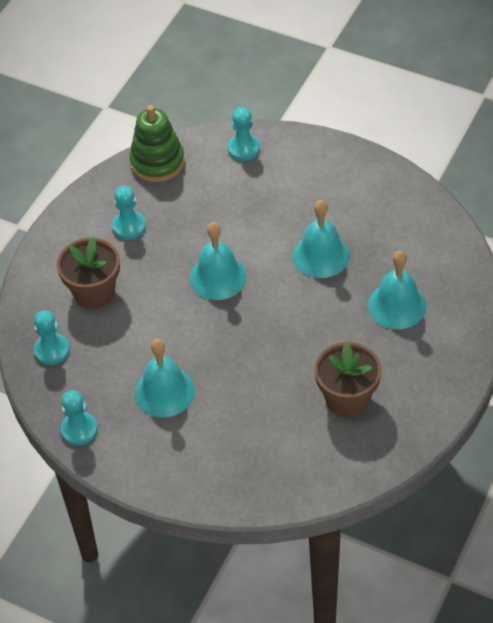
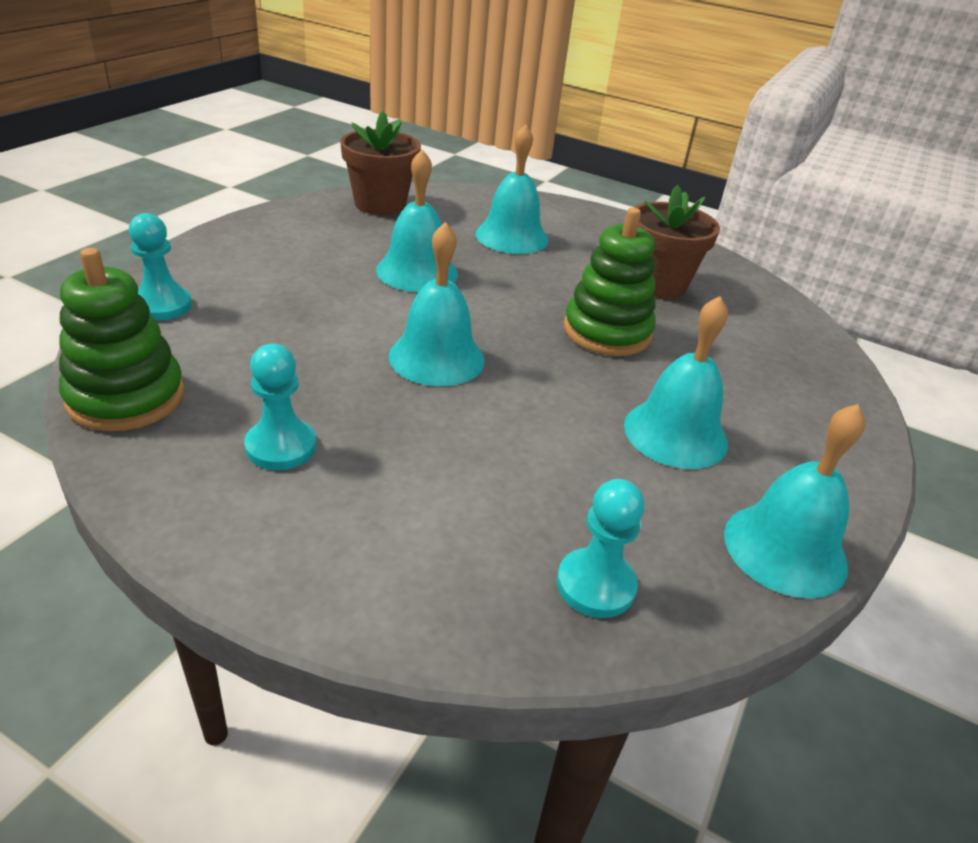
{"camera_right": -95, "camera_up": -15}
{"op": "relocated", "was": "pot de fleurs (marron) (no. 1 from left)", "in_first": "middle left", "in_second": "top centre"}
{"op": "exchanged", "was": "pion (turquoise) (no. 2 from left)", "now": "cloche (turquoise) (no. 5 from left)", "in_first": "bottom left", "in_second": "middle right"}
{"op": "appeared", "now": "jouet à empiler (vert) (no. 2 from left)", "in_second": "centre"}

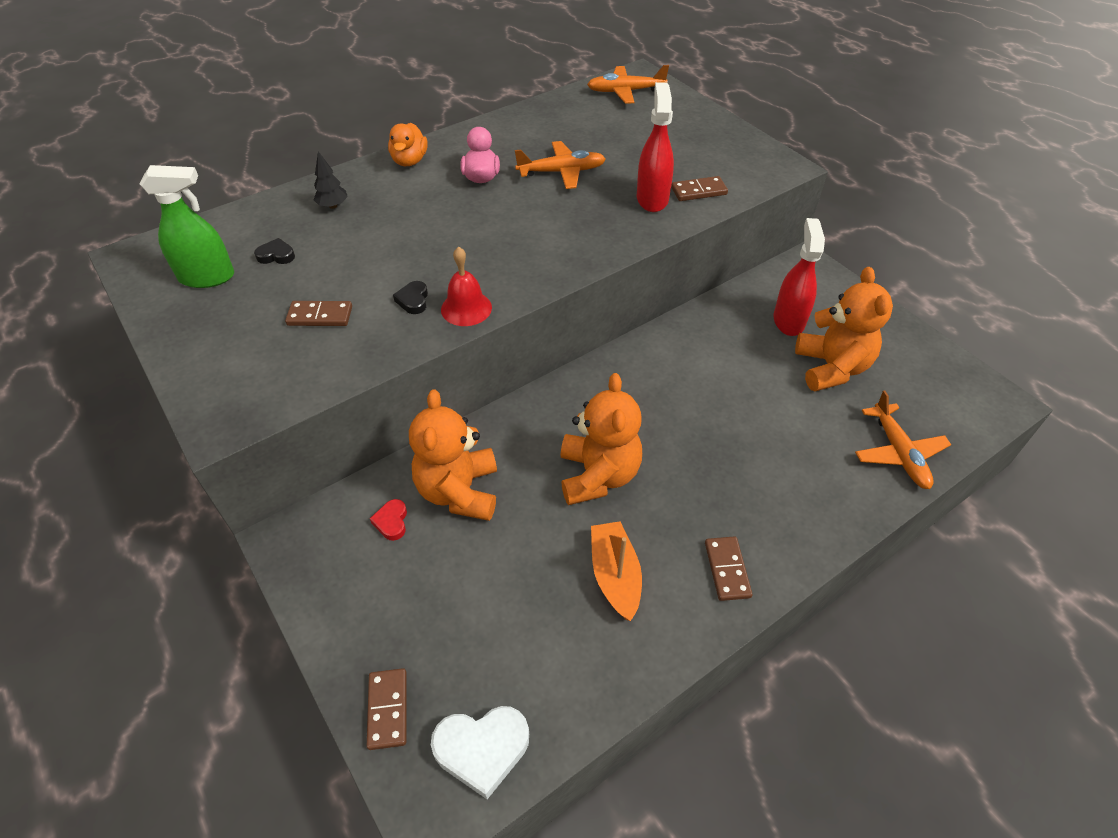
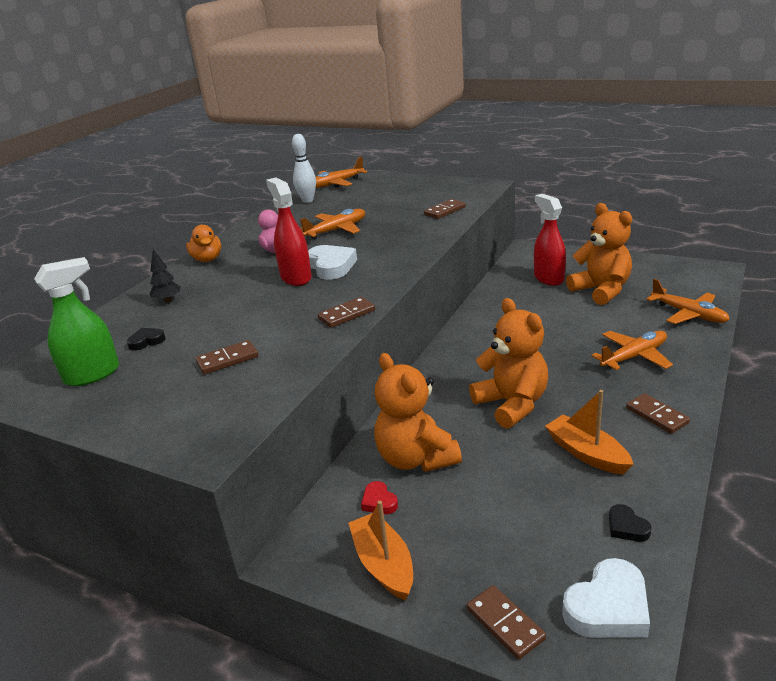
{"camera_right": -25, "camera_up": -20}
{"op": "relocated", "was": "cœur (noir) (no. 2 from left)", "in_first": "centre", "in_second": "bottom right"}
{"op": "exchanged", "was": "cloche (rouge)", "now": "domino (marron) (no. 2 from left)", "in_first": "centre", "in_second": "centre"}
{"op": "relocated", "was": "vaporisateur (rouge) (no. 1 from left)", "in_first": "top centre", "in_second": "centre"}
{"op": "appeared", "now": "quille (blanc)", "in_second": "top centre"}
{"op": "appeared", "now": "cœur (blanc) (no. 1 from left)", "in_second": "centre"}
{"op": "appeared", "now": "bateau (orange) (no. 1 from left)", "in_second": "bottom centre"}
{"op": "appeared", "now": "avion (orange) (no. 3 from left)", "in_second": "middle right"}

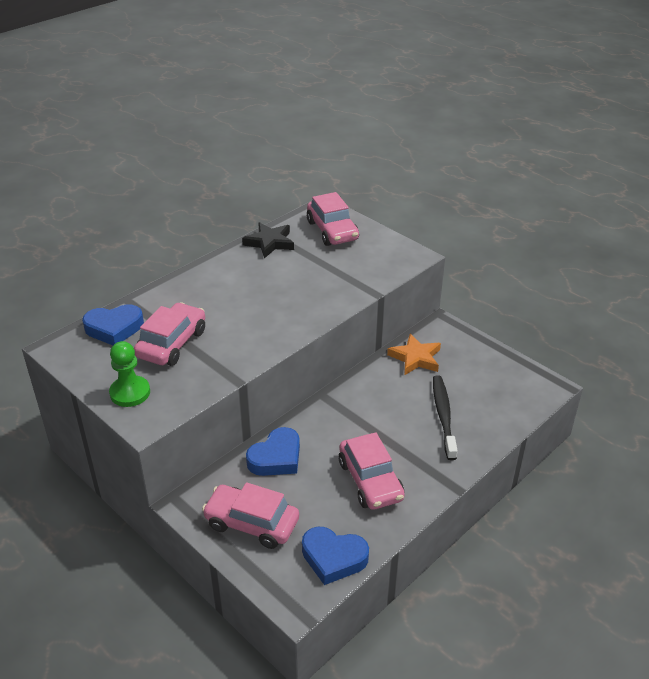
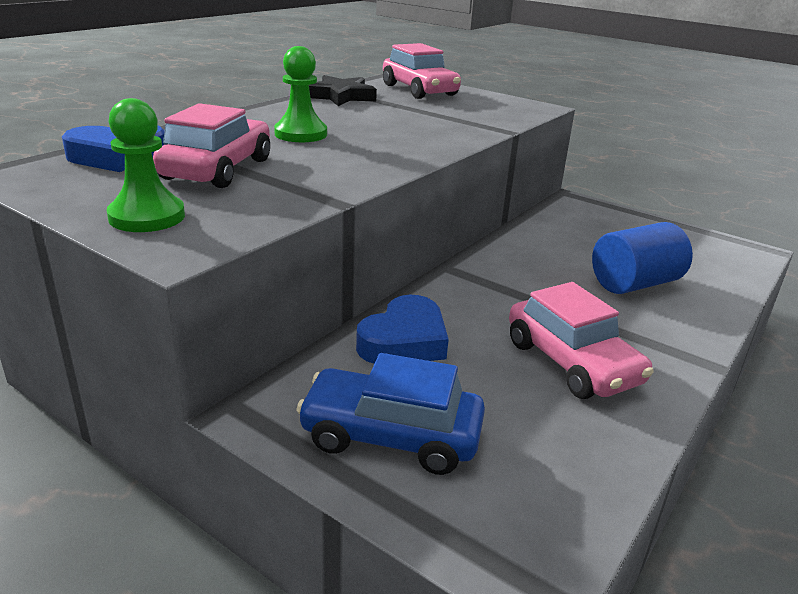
{"camera_right": -10, "camera_up": -10}
{"op": "colour", "was": "voiture (rose) (no. 2 from left)", "now": "voiture (bleu)", "in_first": "bottom centre", "in_second": "bottom centre"}
{"op": "missing", "was": "cœur (bleu) (no. 3 from left)", "in_first": "bottom centre"}
{"op": "missing", "was": "étoile (orange)", "in_first": "centre"}
{"op": "exchanged", "was": "brosse à dents (noir)", "now": "cylindre (bleu)", "in_first": "middle right", "in_second": "middle right"}
{"op": "appeared", "now": "pion (vert) (no. 2 from left)", "in_second": "top centre"}

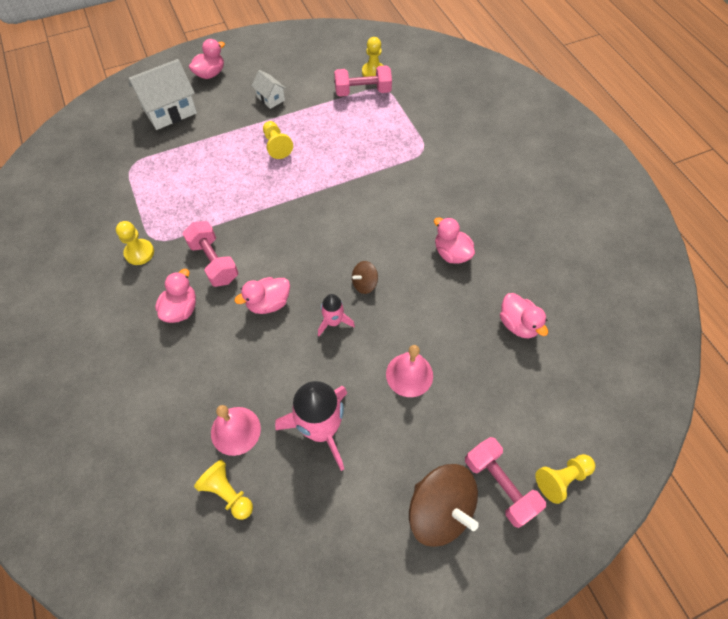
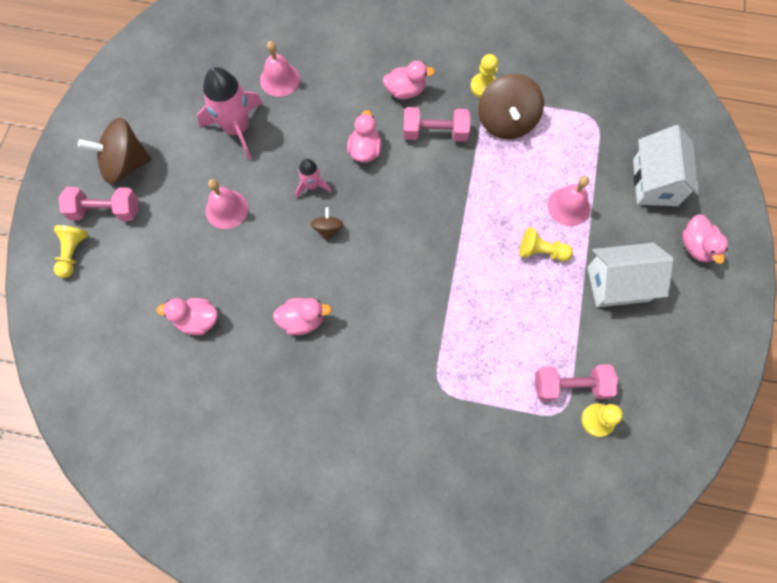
{"camera_right": 125, "camera_up": 10}
{"op": "spun", "was": "canard (rose) (no. 1 from left in the first image)", "in_first": "middle left", "in_second": "top centre", "clockwise": -60}
{"op": "missing", "was": "pion (jaune) (no. 2 from left)", "in_first": "bottom left"}
{"op": "size", "was": "maison (blanc) (no. 2 from left in the first image)", "in_first": "top centre", "in_second": "middle right", "ratio": 1.88}
{"op": "spun", "was": "haltère (rose) (no. 2 from left in the first image)", "in_first": "top centre", "in_second": "middle right", "clockwise": 60}
{"op": "appeared", "now": "toupie (marron) (no. 3 from left)", "in_second": "top centre"}
{"op": "appeared", "now": "cloche (rose) (no. 3 from left)", "in_second": "middle right"}

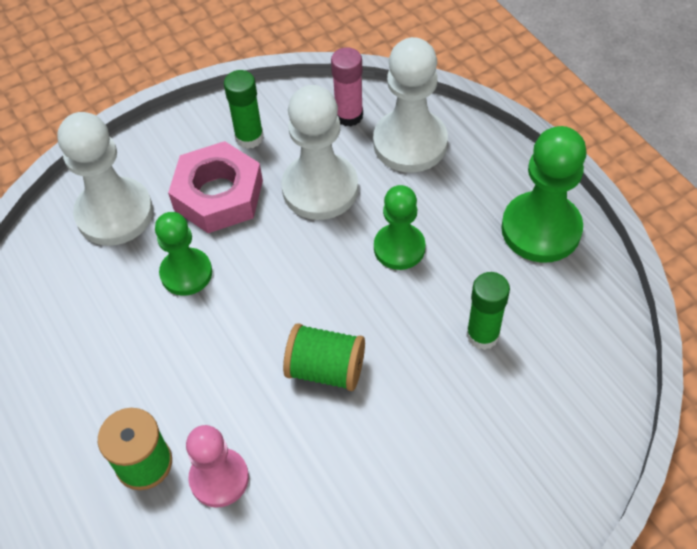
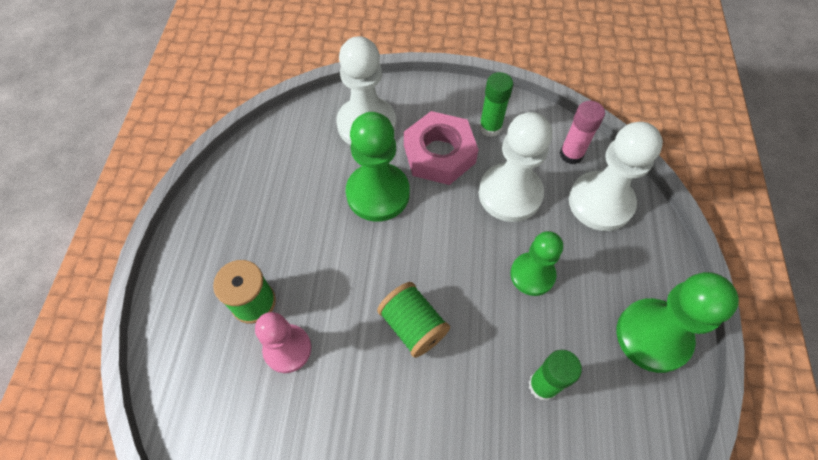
{"camera_right": 35, "camera_up": 5}
{"op": "size", "was": "pion (vert) (no. 1 from left)", "in_first": "middle left", "in_second": "centre", "ratio": 1.55}

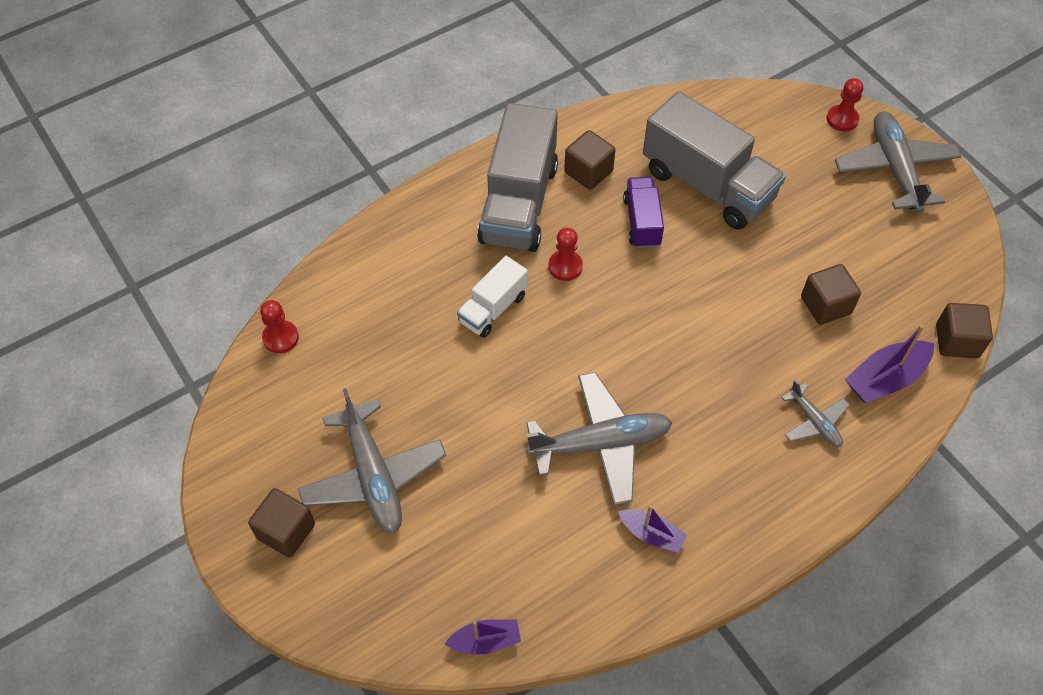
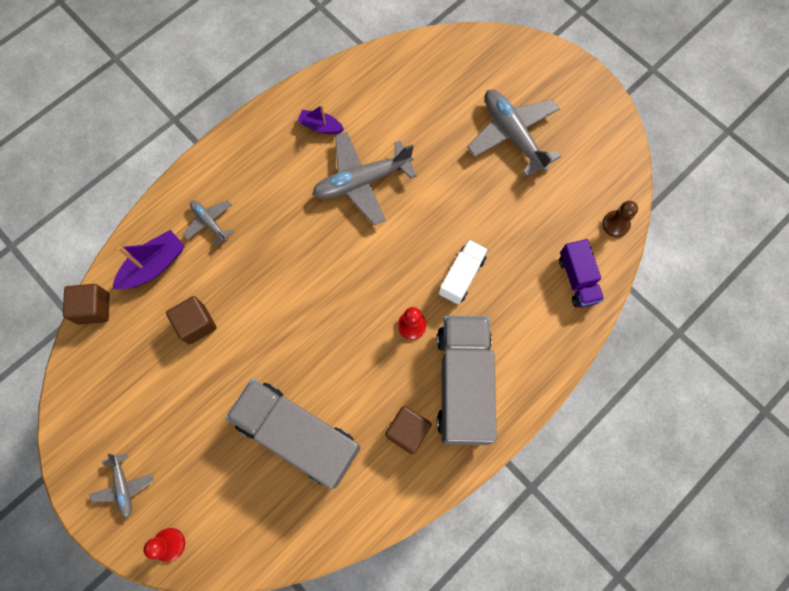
{"camera_right": 170, "camera_up": 15}
{"op": "missing", "was": "cube (marron) (no. 1 from left)", "in_first": "bottom left"}
{"op": "colour", "was": "pion (rouge) (no. 1 from left)", "now": "pion (marron)", "in_first": "middle left", "in_second": "middle right"}
{"op": "missing", "was": "bateau (violet) (no. 1 from left)", "in_first": "bottom centre"}
{"op": "relocated", "was": "camion (violet)", "in_first": "top centre", "in_second": "middle right"}
{"op": "size", "was": "avion (gris) (no. 4 from left in the first image)", "in_first": "top right", "in_second": "bottom left", "ratio": 0.53}

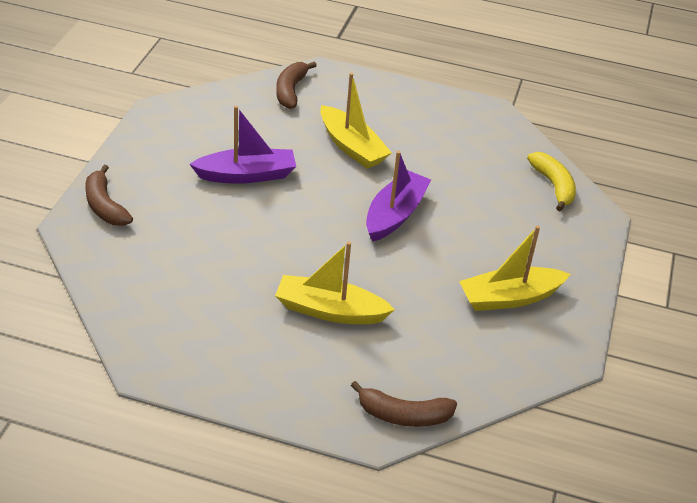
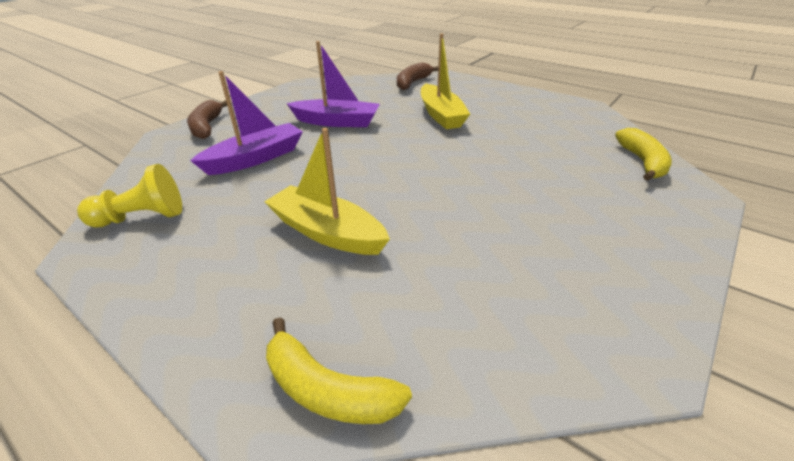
{"camera_right": 25, "camera_up": -5}
{"op": "colour", "was": "banane (marron) (no. 3 from left)", "now": "banane (jaune) (no. 1 from left)", "in_first": "bottom centre", "in_second": "bottom centre"}
{"op": "relocated", "was": "bateau (violet) (no. 2 from left in the first image)", "now": "bateau (violet) (no. 1 from left)", "in_first": "centre", "in_second": "top left"}
{"op": "missing", "was": "bateau (jaune) (no. 3 from left)", "in_first": "middle right"}
{"op": "appeared", "now": "pion (jaune)", "in_second": "middle left"}

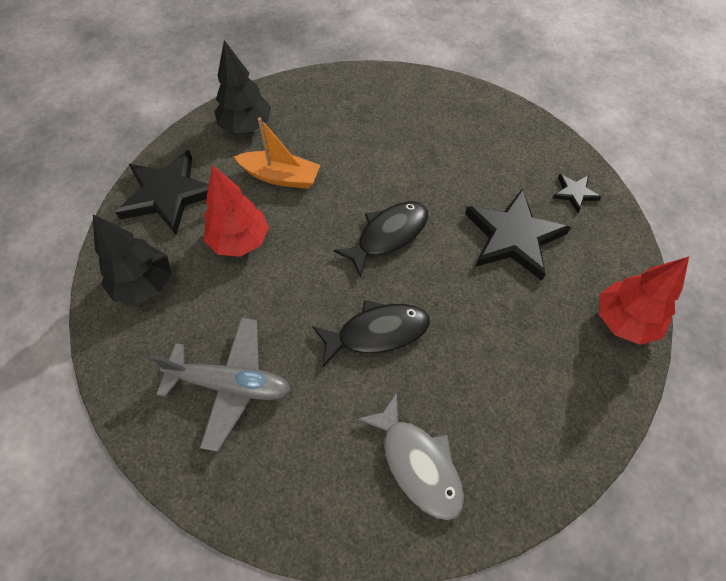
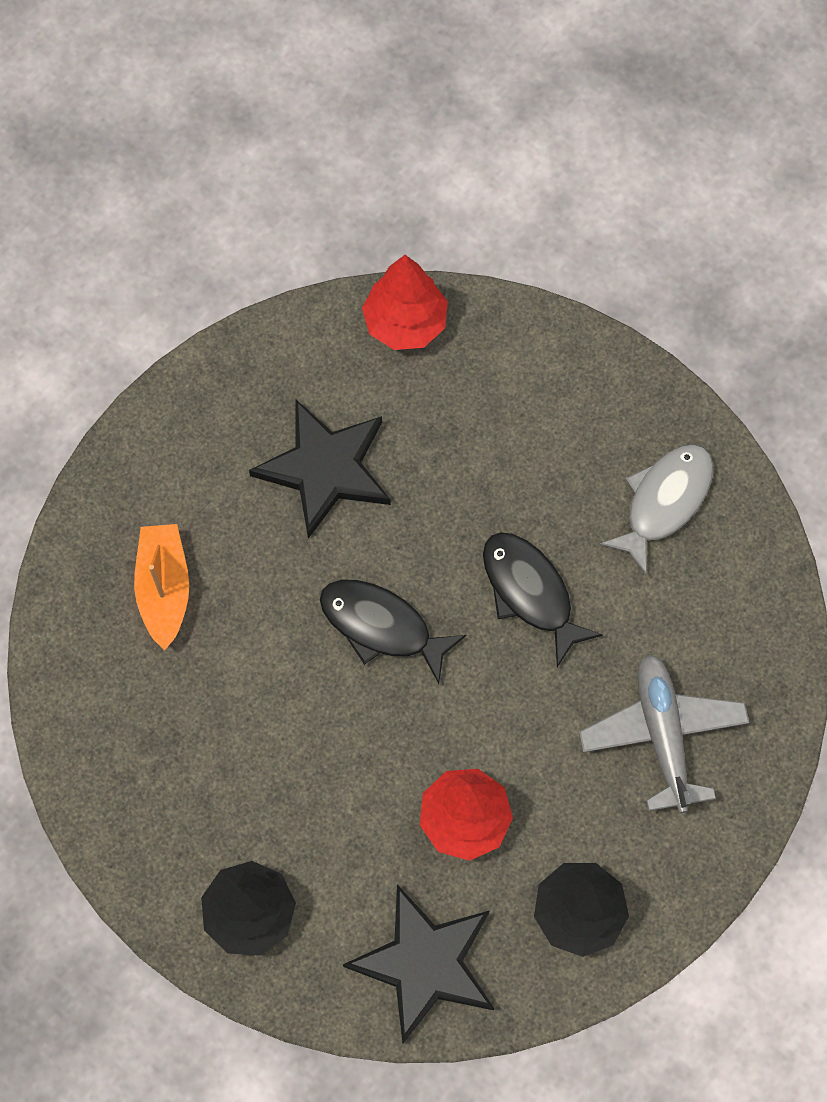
{"camera_right": -110, "camera_up": 10}
{"op": "relocated", "was": "bateau (orange)", "in_first": "top centre", "in_second": "middle left"}
{"op": "missing", "was": "étoile (noir) (no. 3 from left)", "in_first": "top right"}

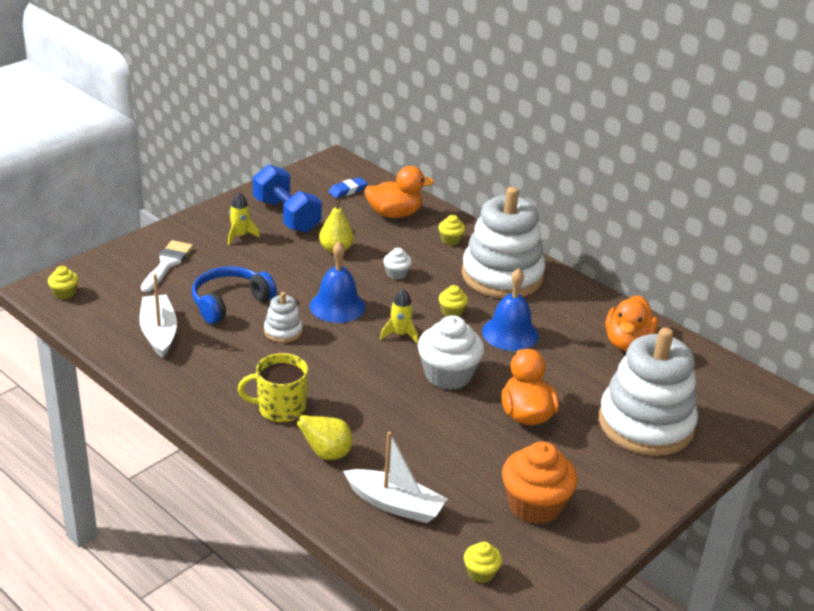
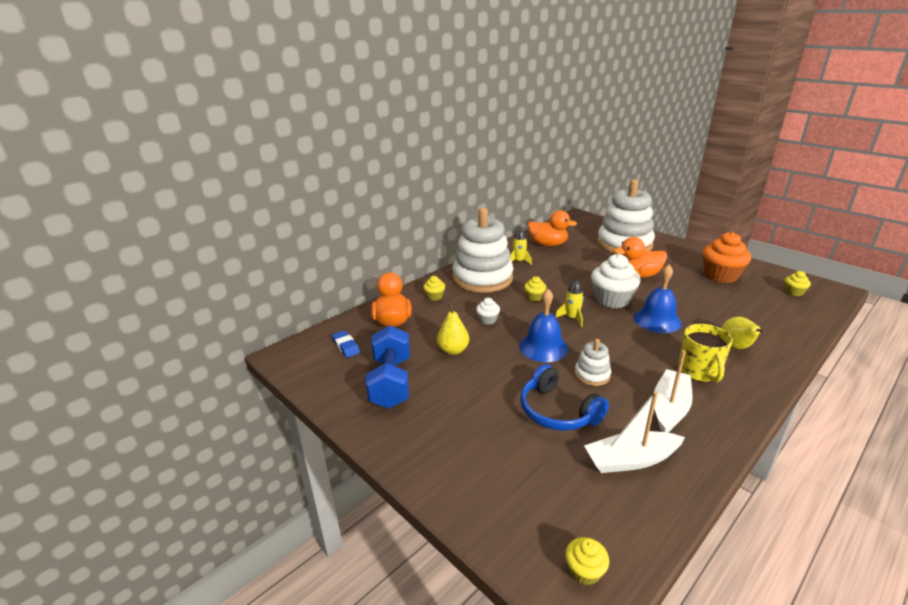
{"camera_right": -85, "camera_up": -5}
{"op": "missing", "was": "pinceau (blanc)", "in_first": "middle left"}
{"op": "relocated", "was": "fusée (jaune) (no. 1 from left)", "in_first": "middle left", "in_second": "centre"}
{"op": "spun", "was": "haltère (bleu)", "in_first": "top centre", "in_second": "centre", "clockwise": -60}
{"op": "relocated", "was": "bateau (blanc) (no. 2 from left)", "in_first": "bottom centre", "in_second": "middle right"}
{"op": "relocated", "was": "cloche (bleu) (no. 2 from left)", "in_first": "centre", "in_second": "middle right"}

